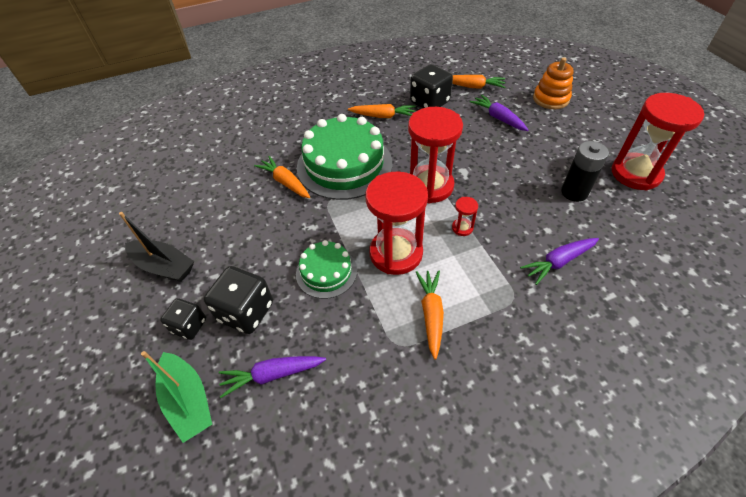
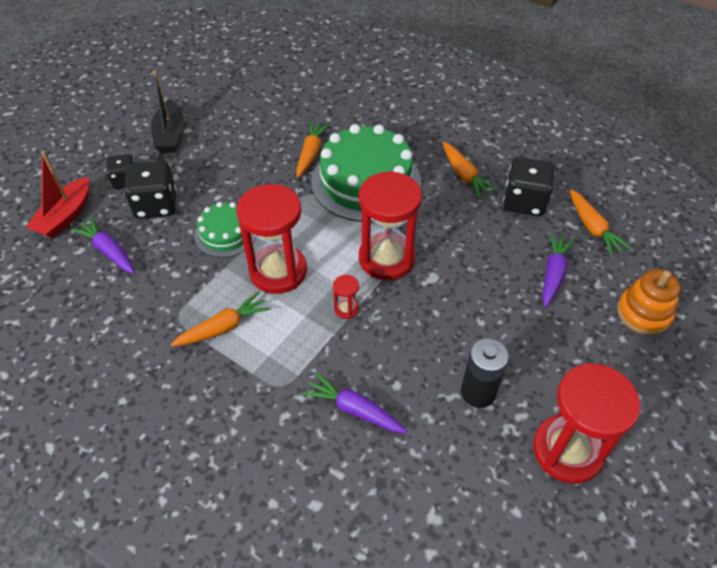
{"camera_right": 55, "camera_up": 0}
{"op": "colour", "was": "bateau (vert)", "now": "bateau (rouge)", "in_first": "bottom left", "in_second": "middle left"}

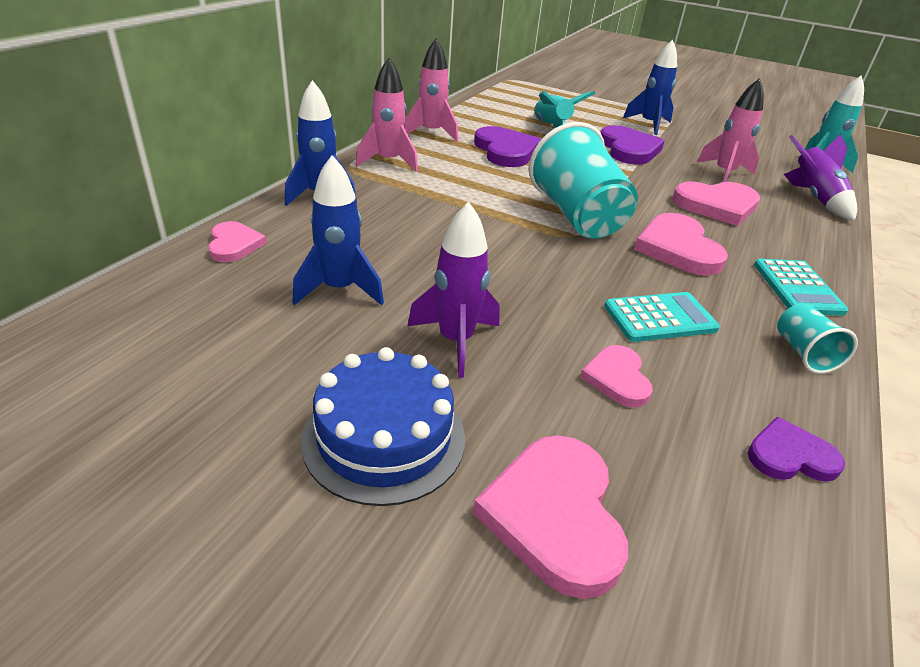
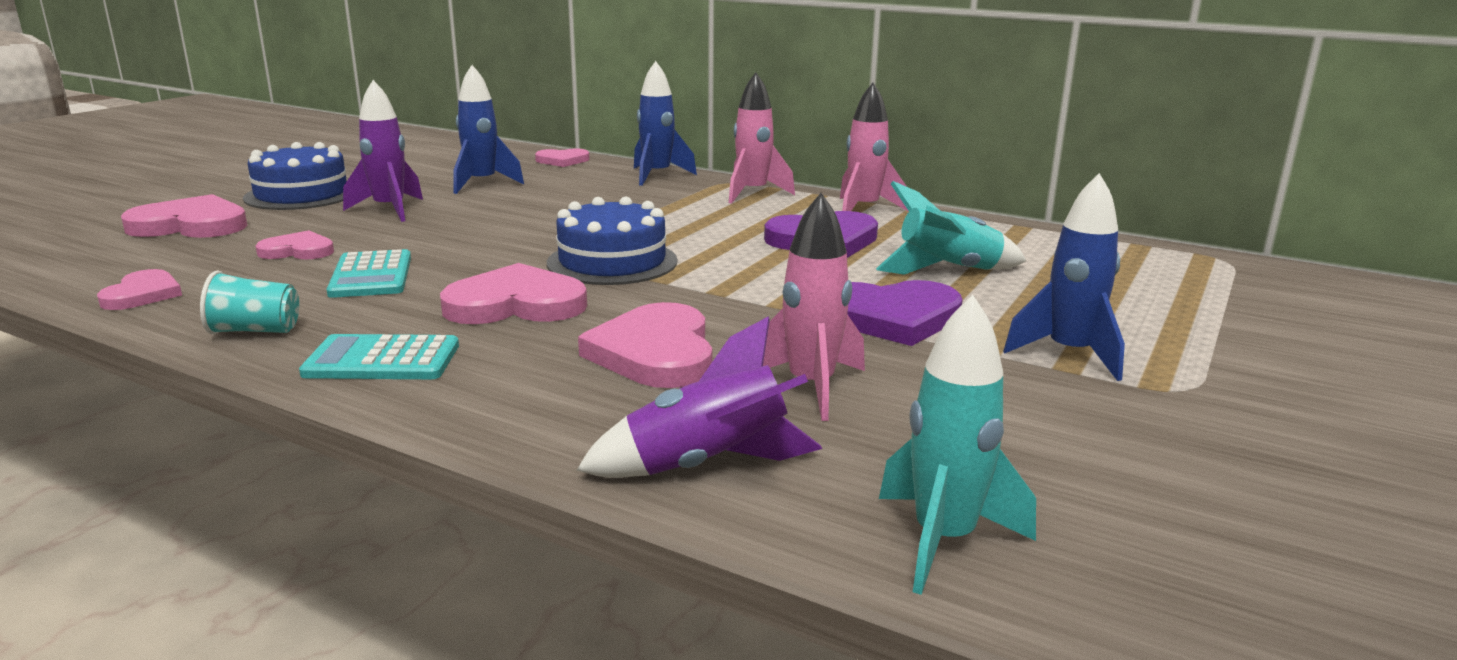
{"camera_right": 95, "camera_up": -15}
{"op": "exchanged", "was": "gobelet (turquoise) (no. 1 from left)", "now": "gâteau (bleu) (no. 2 from left)", "in_first": "top centre", "in_second": "centre"}
{"op": "colour", "was": "cœur (violet) (no. 3 from left)", "now": "cœur (rose) (no. 1 from left)", "in_first": "bottom right", "in_second": "middle left"}

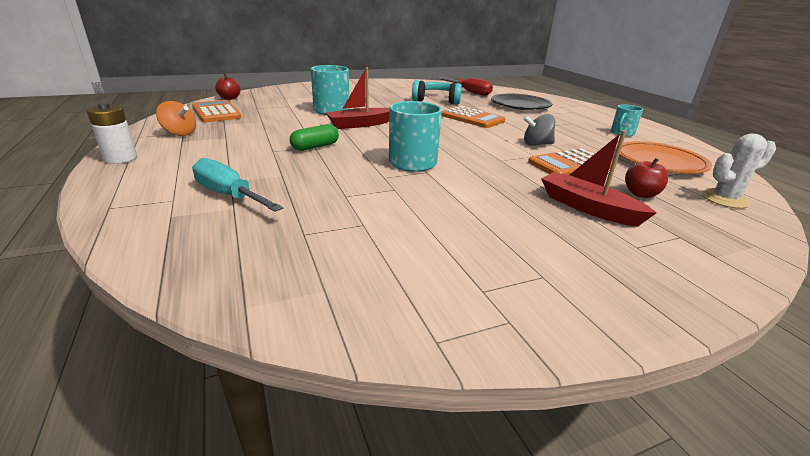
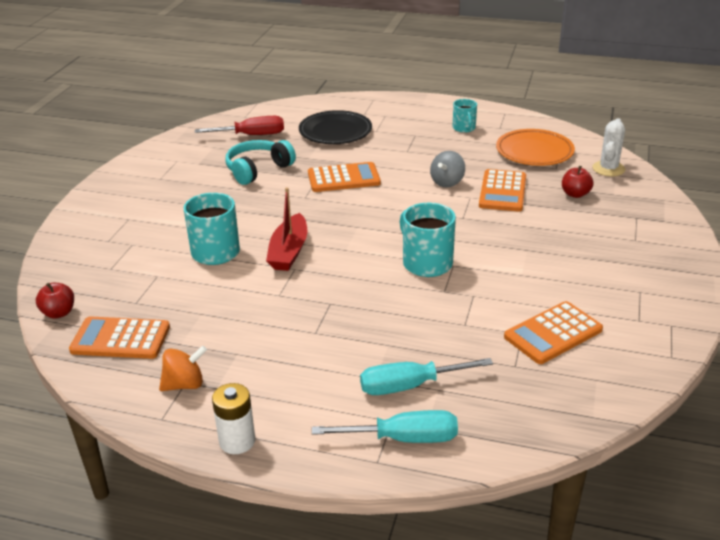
{"camera_right": -50, "camera_up": 5}
{"op": "missing", "was": "gélule (vert)", "in_first": "top centre"}
{"op": "missing", "was": "bateau (rouge) (no. 2 from left)", "in_first": "middle right"}
{"op": "appeared", "now": "tournevis (turquoise) (no. 1 from left)", "in_second": "bottom centre"}
{"op": "appeared", "now": "calculatrice (orange) (no. 4 from left)", "in_second": "middle right"}

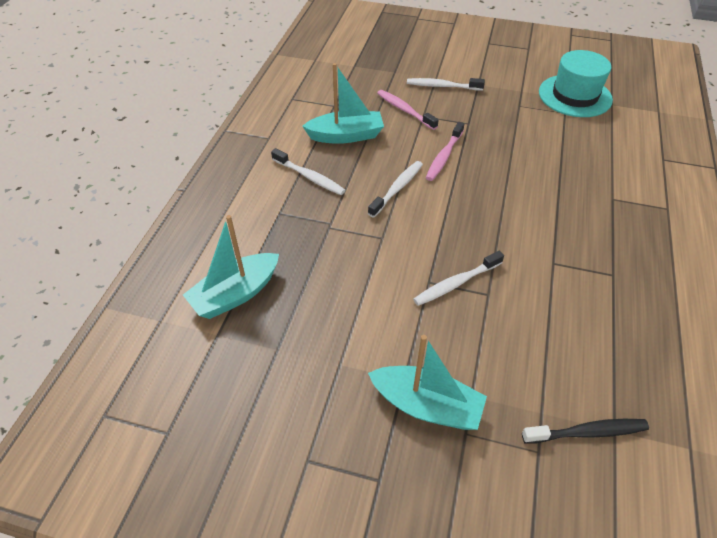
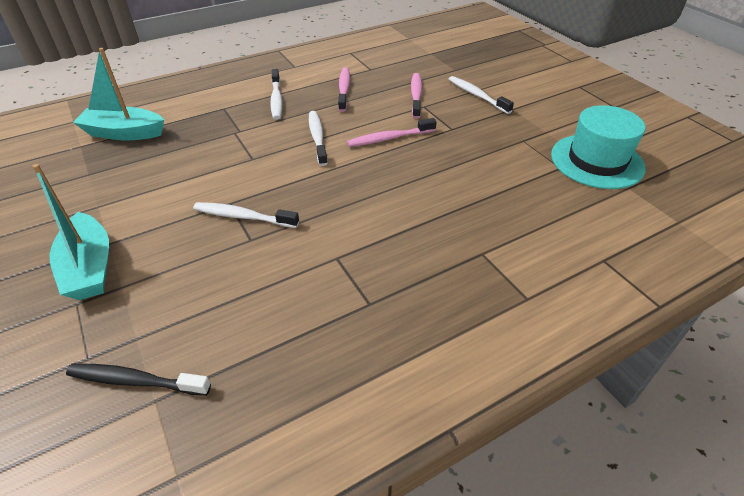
{"camera_right": 45, "camera_up": -5}
{"op": "exchanged", "was": "bateau (turquoise) (no. 2 from left)", "now": "brosse à dents (rose) (no. 1 from left)", "in_first": "top centre", "in_second": "top centre"}
{"op": "spun", "was": "brosse à dents (blanc) (no. 2 from left in the first image)", "in_first": "centre", "in_second": "top centre", "clockwise": -90}
{"op": "spun", "was": "brosse à dents (noir)", "in_first": "bottom right", "in_second": "bottom left", "clockwise": 150}

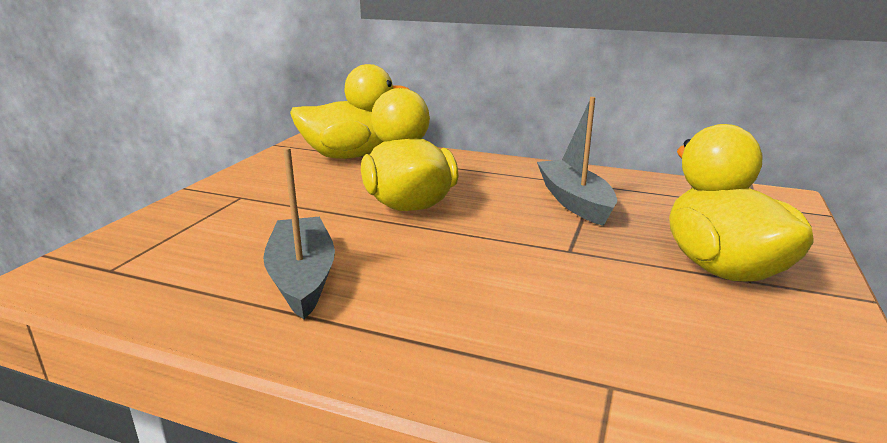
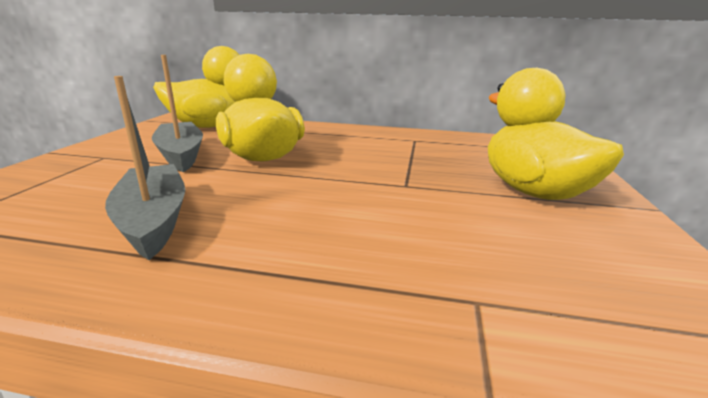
{"camera_right": -10, "camera_up": 0}
{"op": "relocated", "was": "bateau (gris) (no. 2 from left)", "in_first": "centre", "in_second": "top left"}

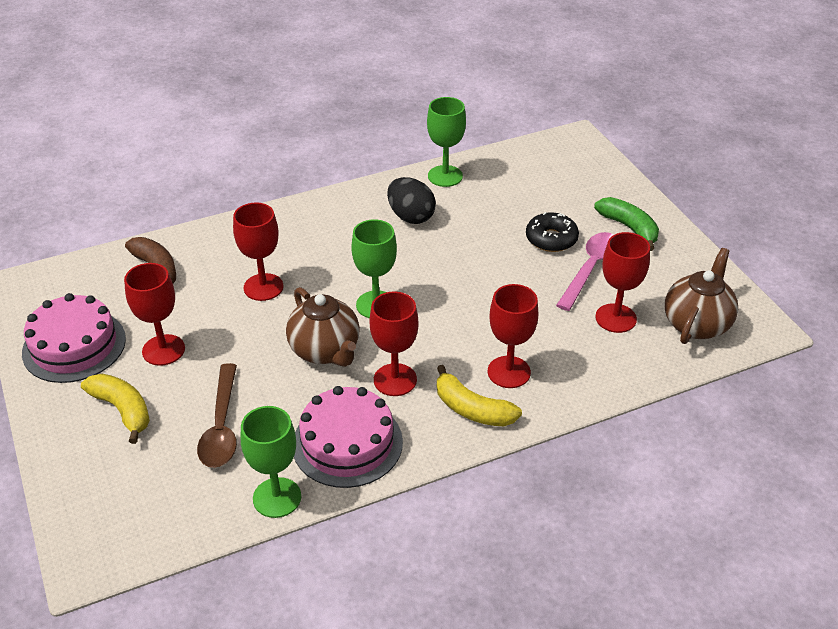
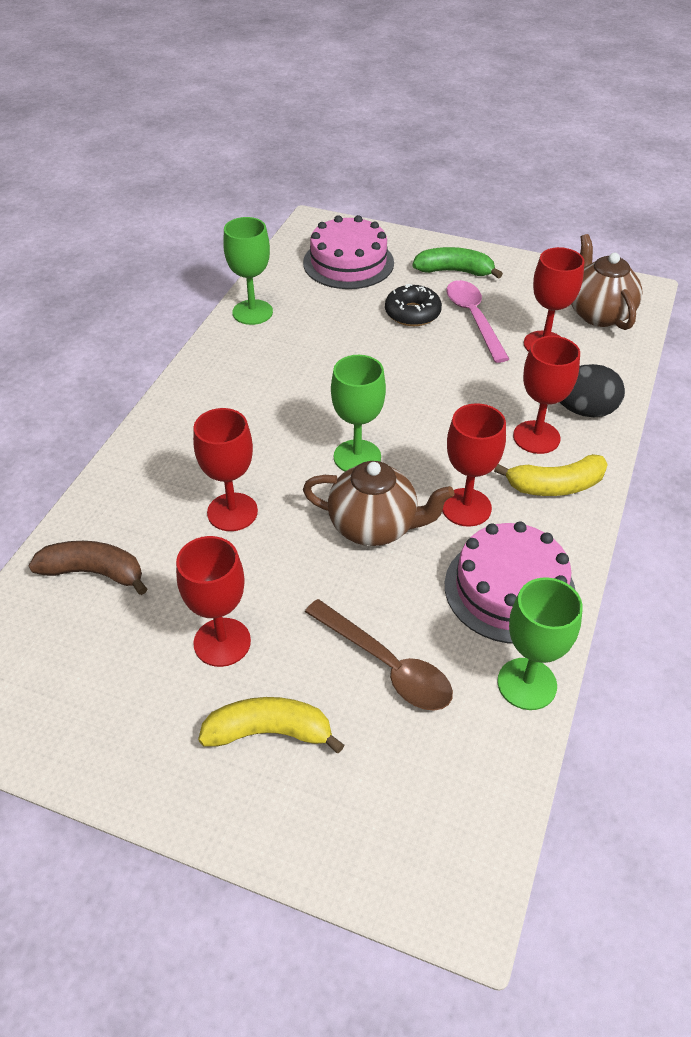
{"camera_right": -45, "camera_up": 5}
{"op": "relocated", "was": "gâteau (rose) (no. 1 from left)", "in_first": "middle left", "in_second": "top centre"}
{"op": "relocated", "was": "œuf (noir)", "in_first": "top centre", "in_second": "middle right"}

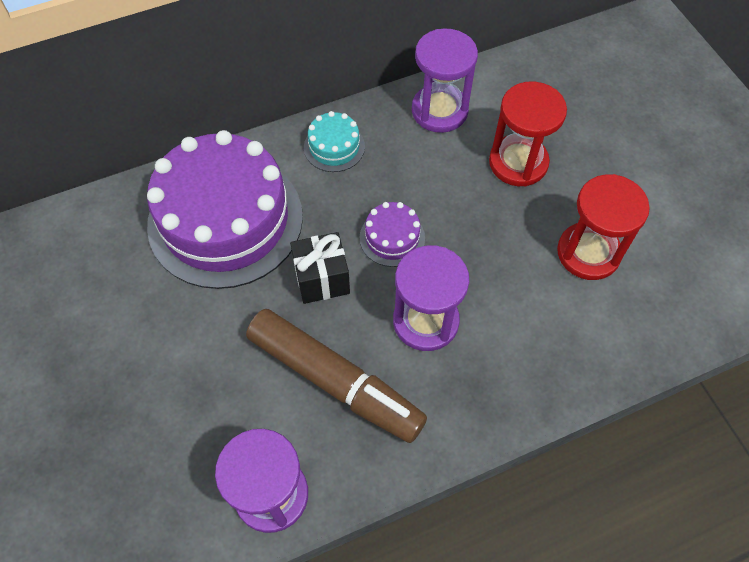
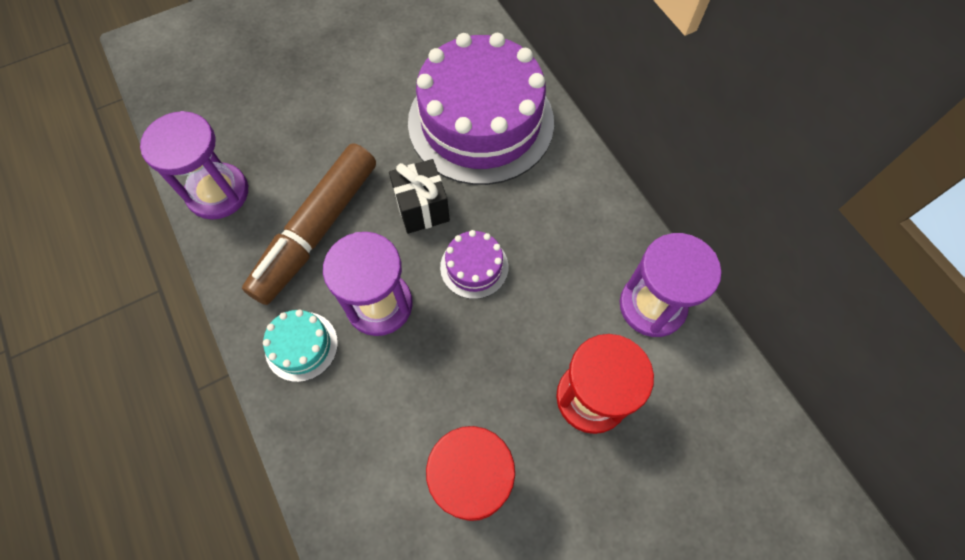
{"camera_right": 85, "camera_up": 5}
{"op": "relocated", "was": "gâteau (turquoise)", "in_first": "top centre", "in_second": "middle left"}

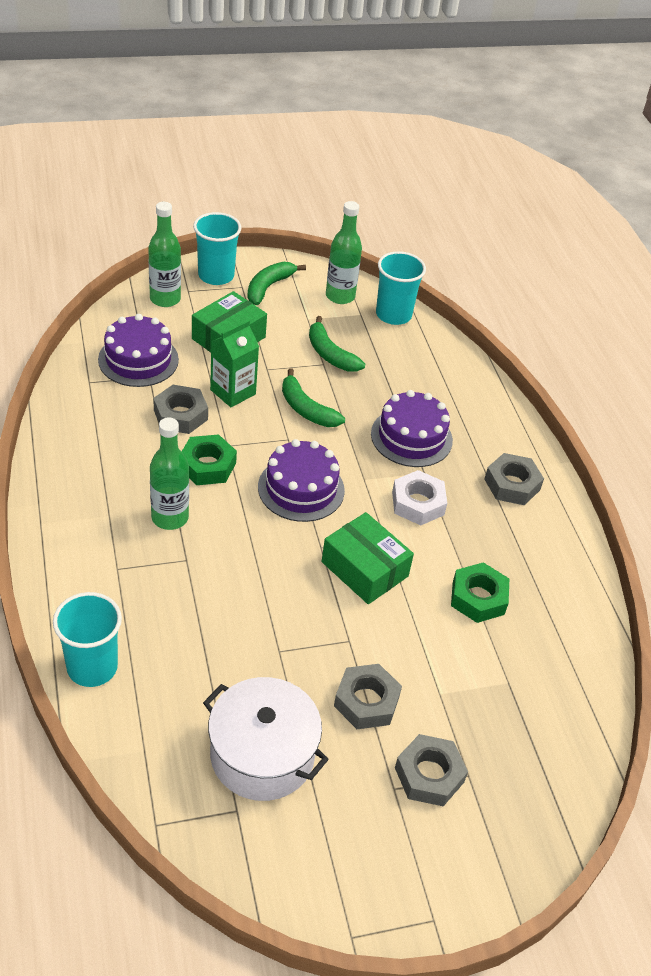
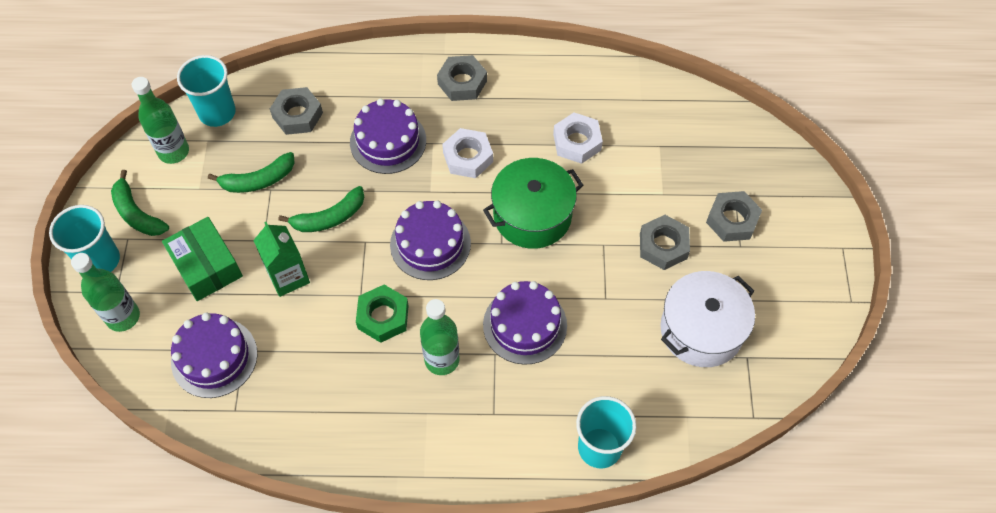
{"camera_right": -70, "camera_up": 15}
{"op": "relocated", "was": "écrou (gris) (no. 1 from left)", "in_first": "middle left", "in_second": "top left"}
{"op": "exchanged", "was": "boîte (vert) (no. 2 from left)", "now": "marmite (vert)", "in_first": "centre", "in_second": "centre"}
{"op": "colour", "was": "écrou (vert) (no. 2 from left)", "now": "écrou (blanc) (no. 2 from left)", "in_first": "middle right", "in_second": "top centre"}
{"op": "appeared", "now": "gâteau (violet) (no. 4 from left)", "in_second": "centre"}

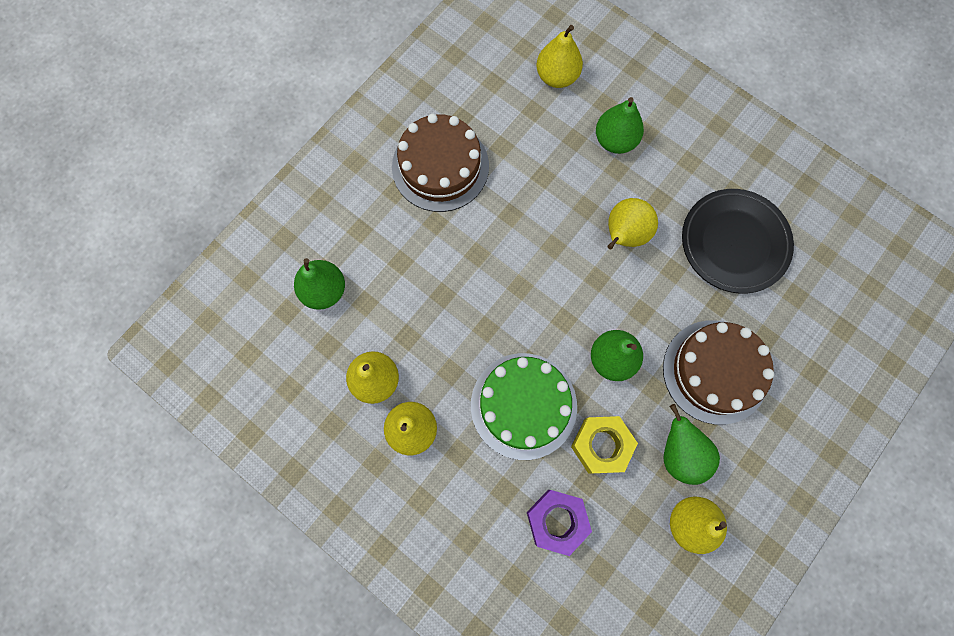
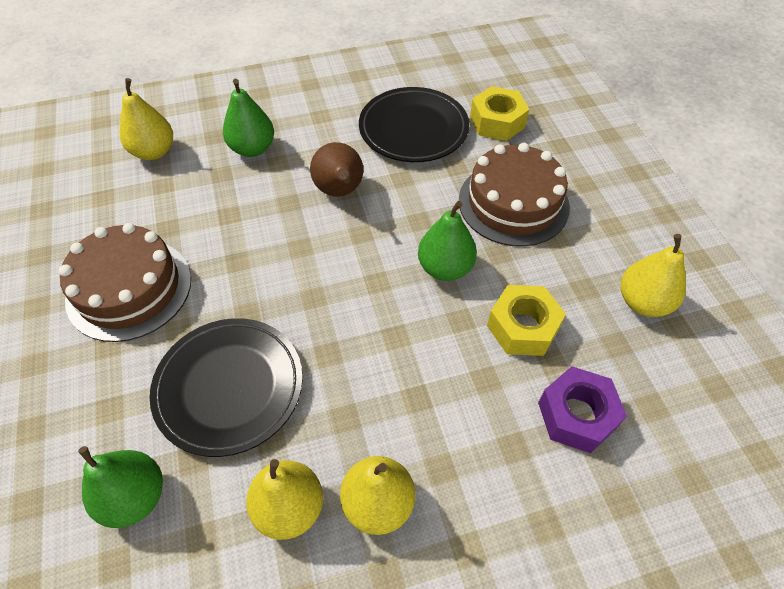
{"camera_right": -55, "camera_up": -20}
{"op": "missing", "was": "gâteau (vert)", "in_first": "centre"}
{"op": "colour", "was": "poire (jaune) (no. 4 from left)", "now": "poire (marron)", "in_first": "centre", "in_second": "top centre"}
{"op": "missing", "was": "poire (vert) (no. 4 from left)", "in_first": "bottom right"}
{"op": "appeared", "now": "assiette (noir) (no. 1 from left)", "in_second": "middle left"}
{"op": "appeared", "now": "écrou (jaune) (no. 1 from left)", "in_second": "top centre"}

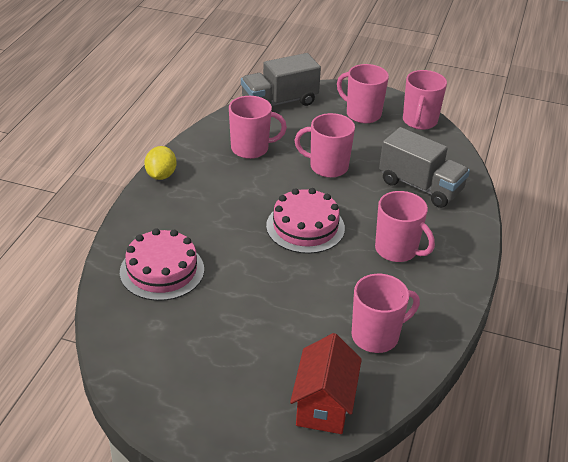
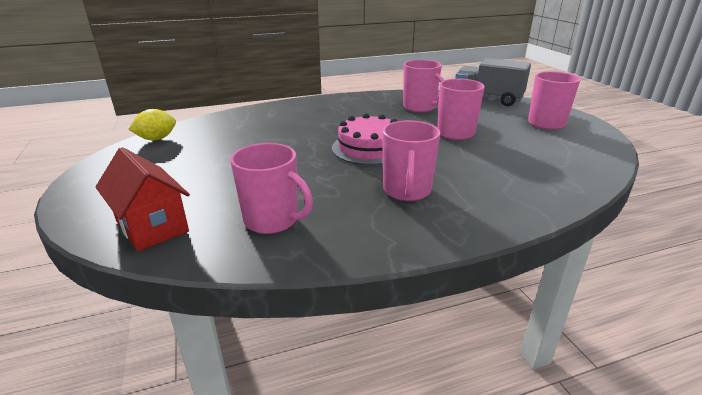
{"camera_right": 55, "camera_up": -10}
{"op": "missing", "was": "gâteau (rose) (no. 1 from left)", "in_first": "middle left"}
{"op": "relocated", "was": "citron (jaune)", "in_first": "middle left", "in_second": "top left"}
{"op": "spun", "was": "maison (rouge)", "in_first": "bottom centre", "in_second": "middle left", "clockwise": 75}
{"op": "missing", "was": "camion (gris) (no. 2 from left)", "in_first": "middle right"}
{"op": "missing", "was": "tasse (rose) (no. 6 from left)", "in_first": "top right"}

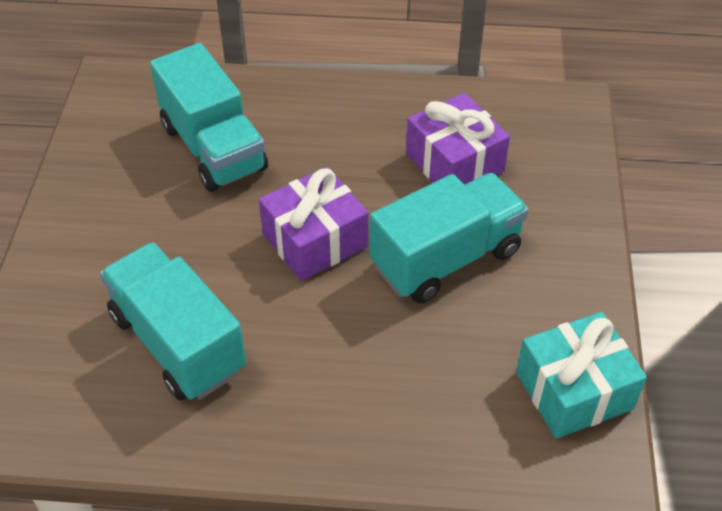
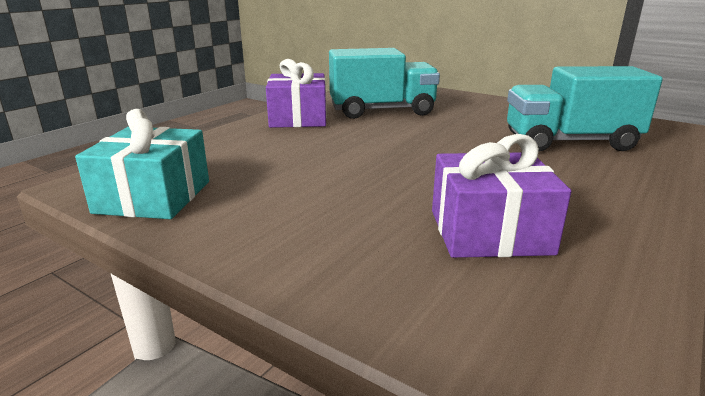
{"camera_right": 120, "camera_up": -25}
{"op": "relocated", "was": "cadeau (violet) (no. 1 from left)", "in_first": "centre", "in_second": "top centre"}
{"op": "missing", "was": "camion (turquoise) (no. 3 from left)", "in_first": "centre"}

